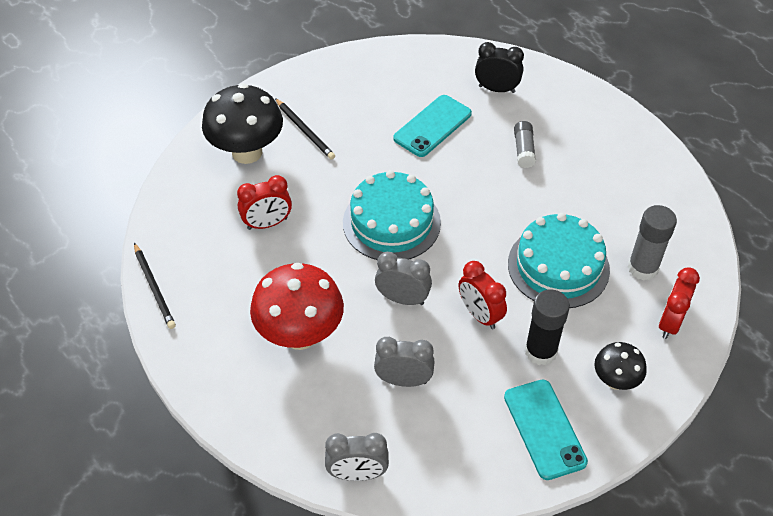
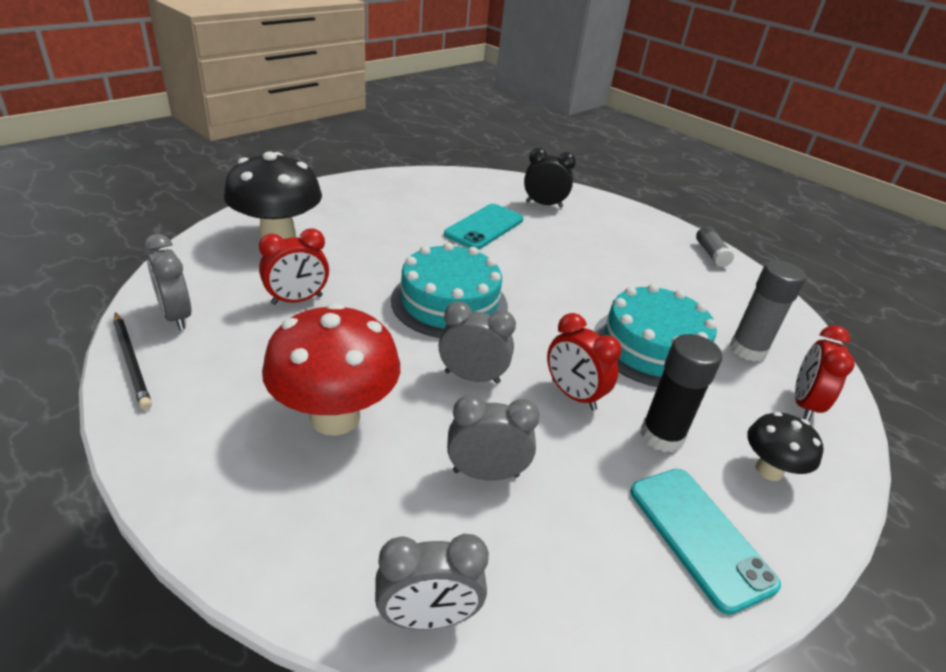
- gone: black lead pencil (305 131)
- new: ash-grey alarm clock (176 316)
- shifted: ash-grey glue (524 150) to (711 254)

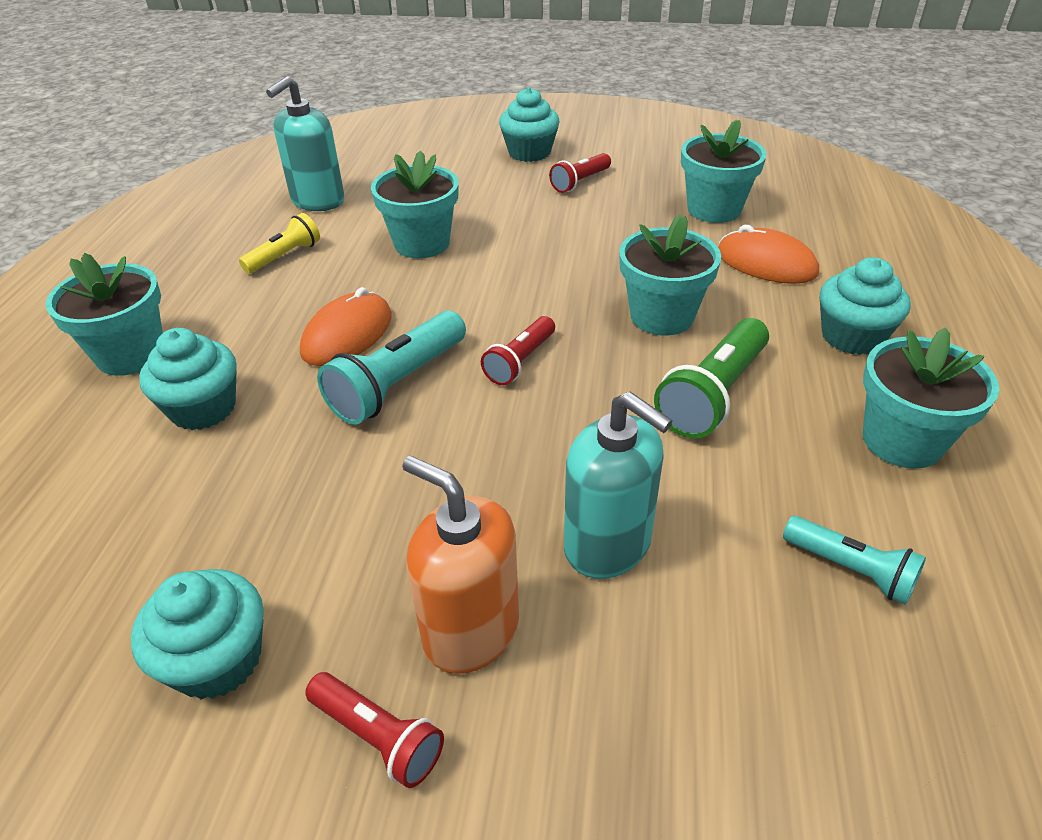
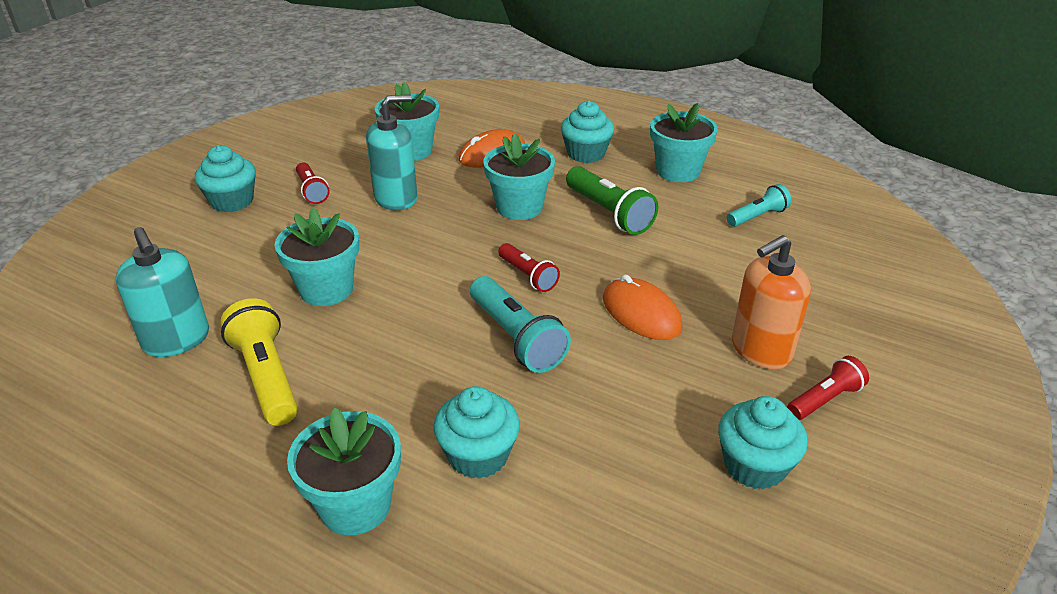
- shifted: bright orange mouse (347 334) to (641 313)
- shifted: turquoise soap pump (608 544) to (396 198)
- scaled: golden torch (285 256) = (267 376) x1.63

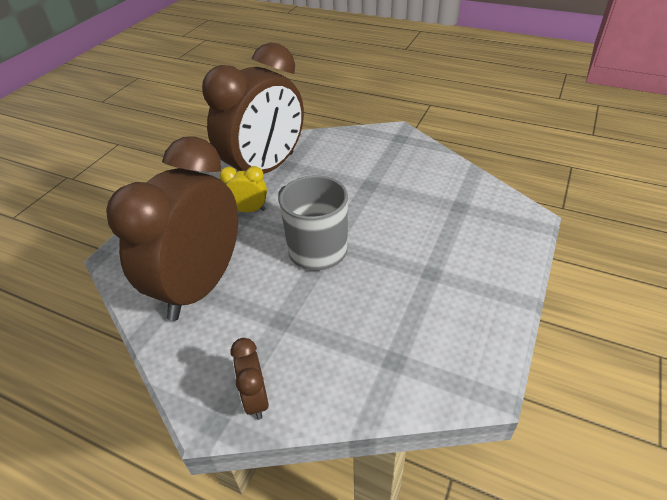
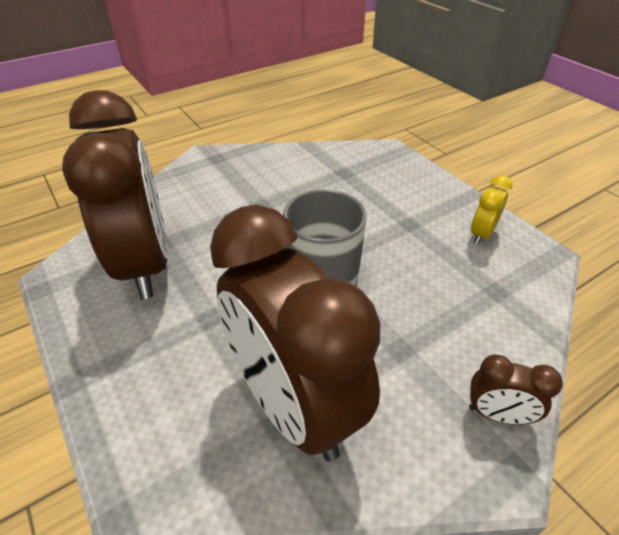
- shifted: golden alarm clock (248 210) to (481 234)

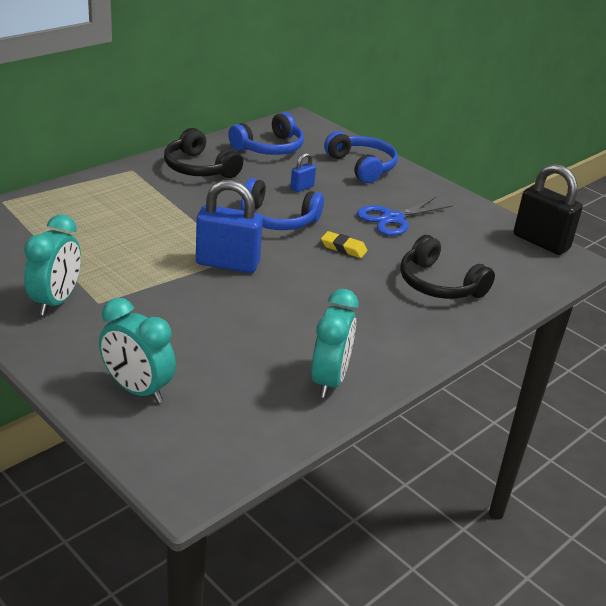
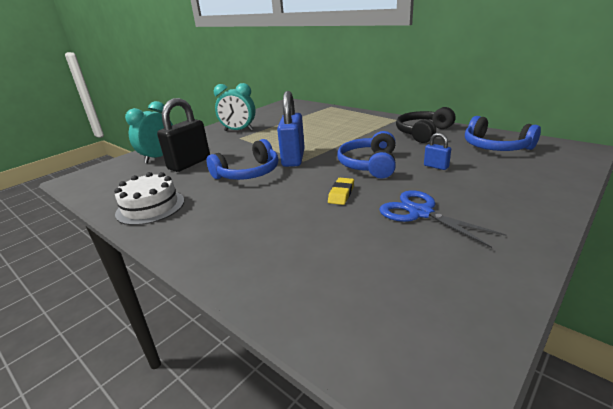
- gone: black over-ear headphones (438 284)
- shifted: blue over-ear headphones (362 166) to (248 173)
- shifted: black padlock (541 242) to (189 163)
- swapped: turquoise alarm clock (329 380) to snow-white cake (150 207)

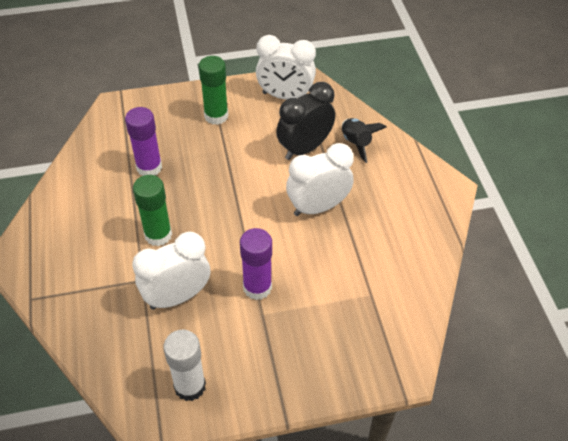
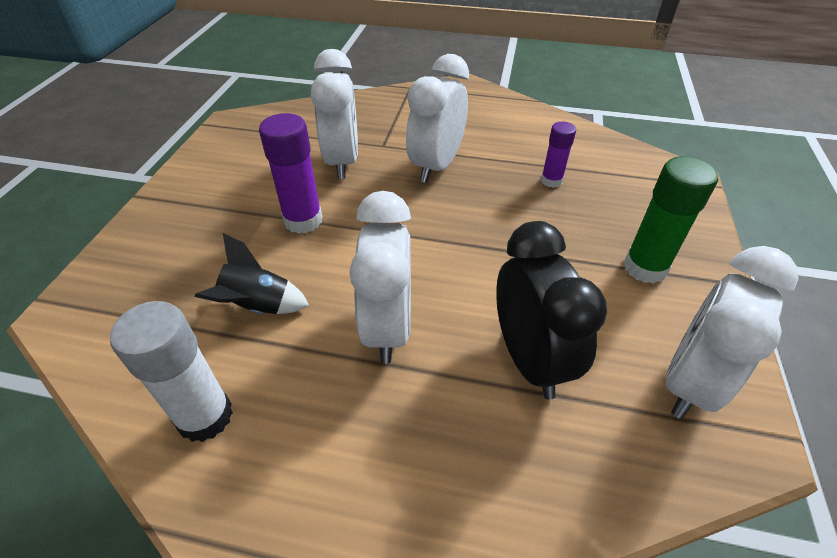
- shifted: snow-white glue (190 386) to (205 416)
- shifted: black rocket (356 143) to (257 307)
- swapped: green glue (158 235) to snow-white alarm clock (436 166)
- scaled: violet glue (149 167) = (551 181) x0.61

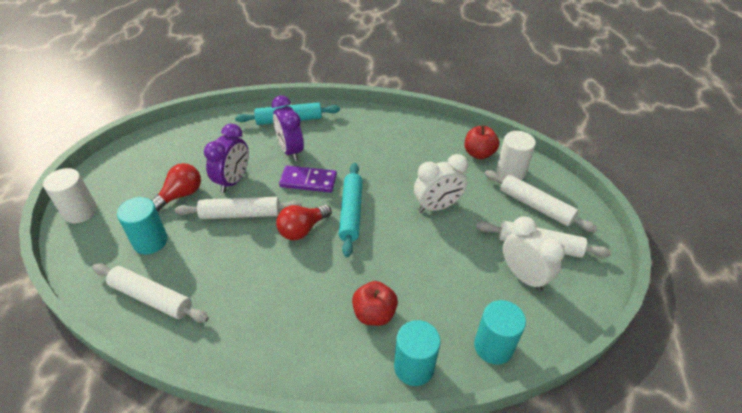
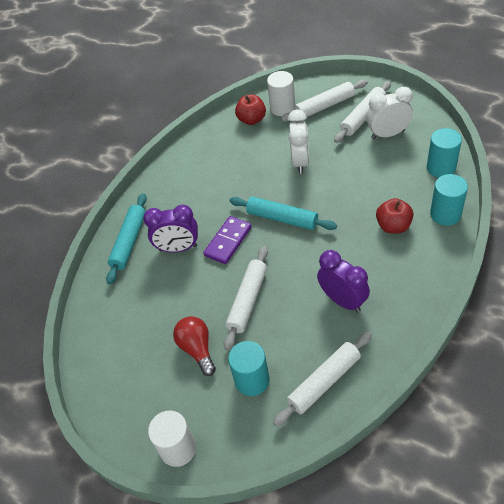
- gone: red lightbulb (302 229)
- shifted: violet alarm clock (233 181) to (342 300)

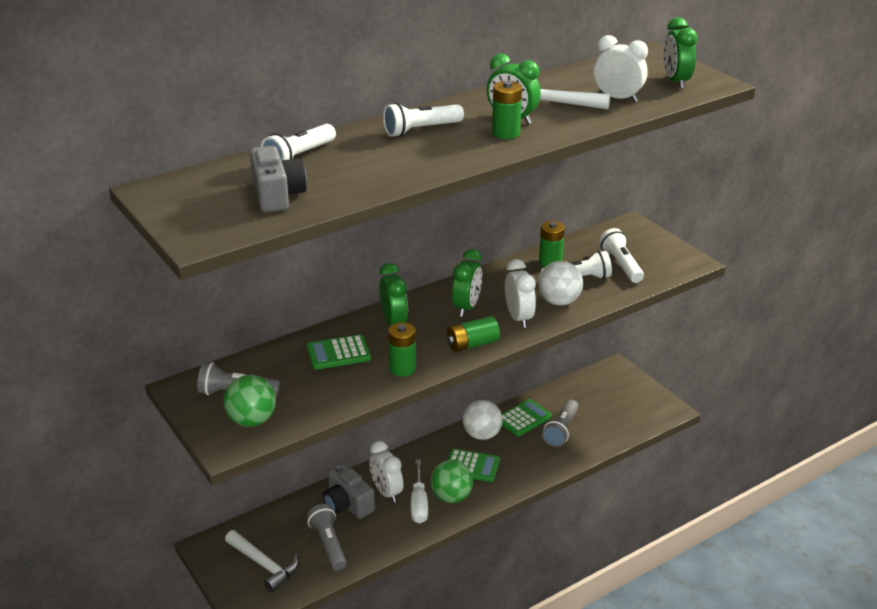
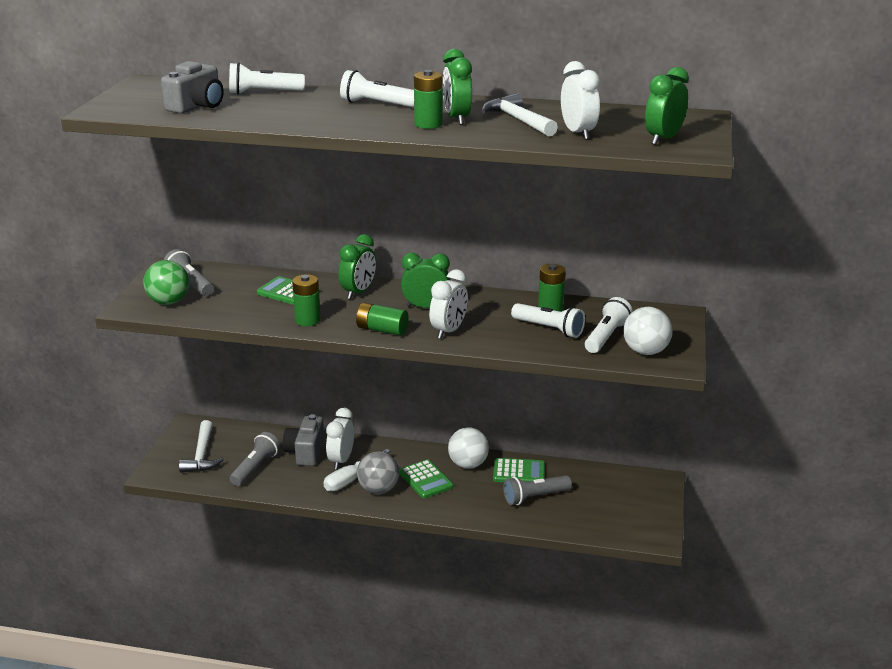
- shifted: snow-white play ball (559 301) to (645 351)
- repainted: green play ball (451 497) to ash-grey play ball (378 489)
- rotated: green alarm clock (467 307) = (426 307) 150 degrees counterclockwise

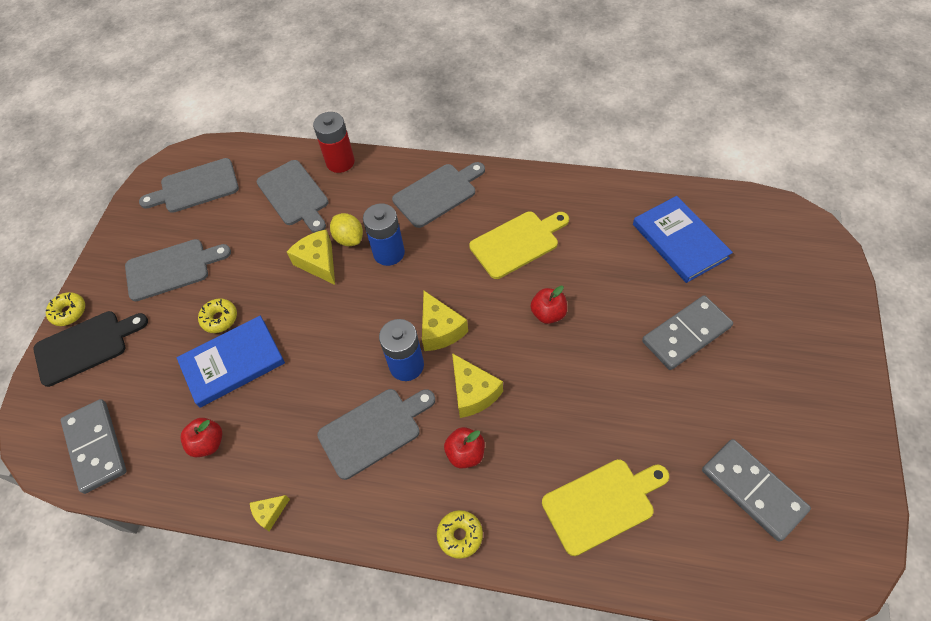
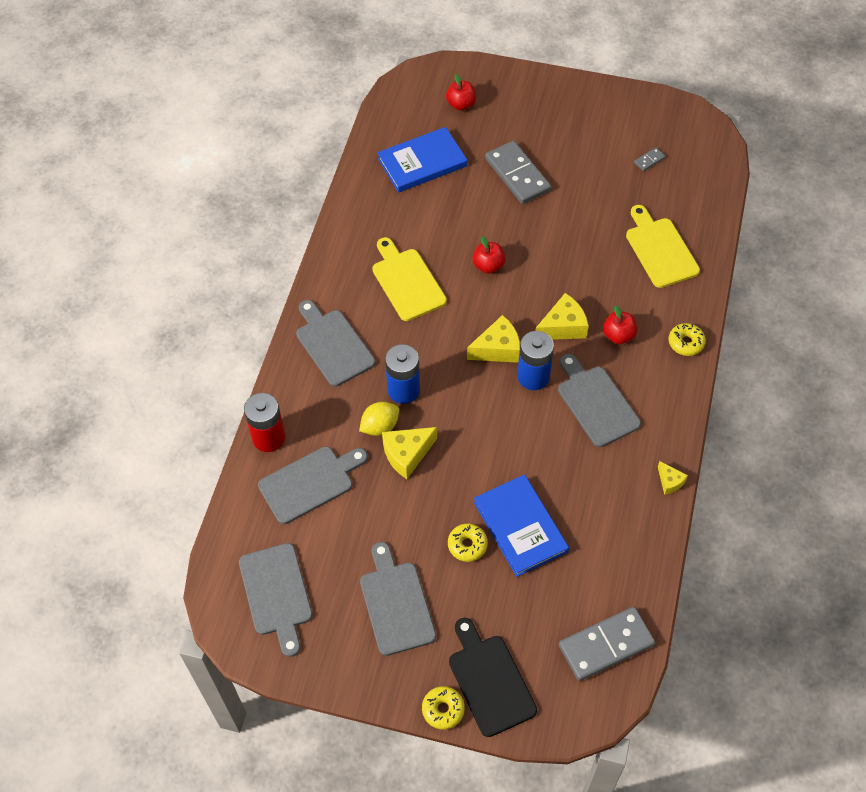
- shifted: red apple fruit (208 443) to (461 104)
- scaled: ash-grey domino piece (752 490) = (649 160) x0.42

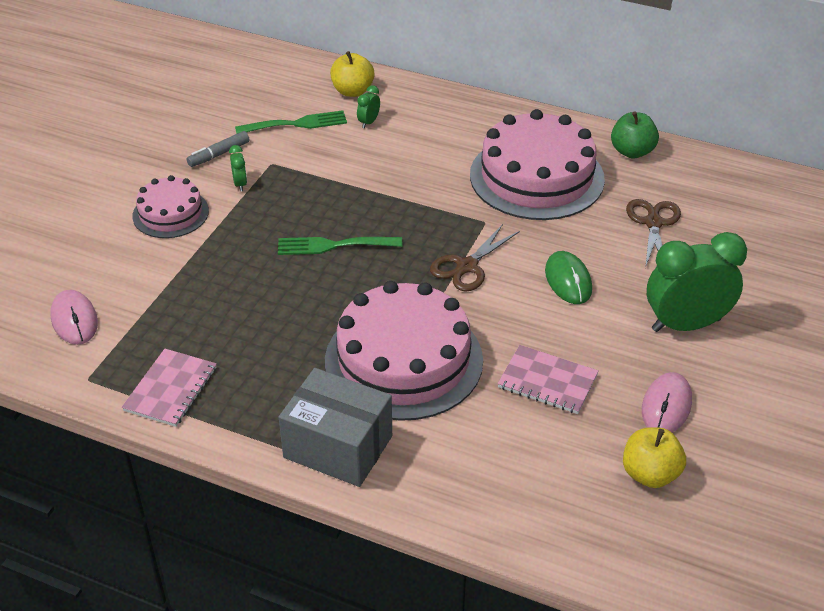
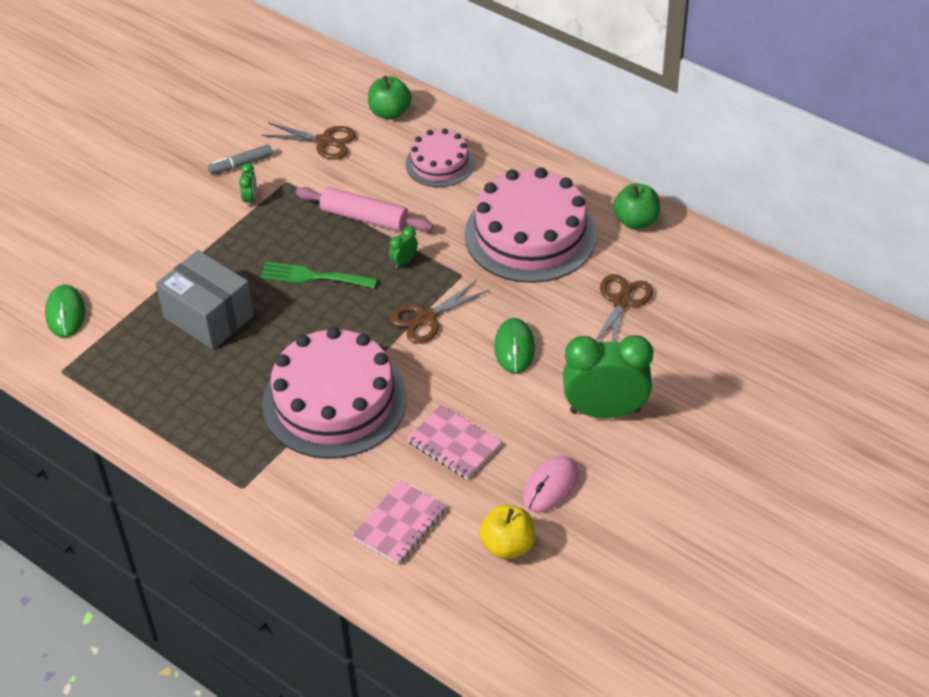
- new: rosy pastry roller (364 217)
- shifted: rosy notepad (171 389) to (399 524)
- shifted: rosy cake (170 213) to (439 163)
- shifted: ash-grey package (338 447) to (208 317)
- shifted: green alarm clock (368 122) to (404 261)
- swapped: green dinner fork (297 124) to brown scissors (324 142)
- repainted: rosy mouse (74 320) to green mouse (65 313)
- repainted: golden apple fruit (352 91) to green apple fruit (390 112)

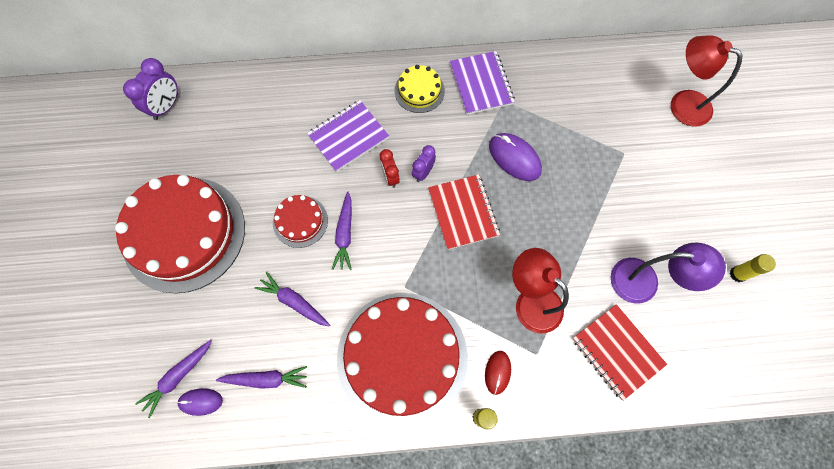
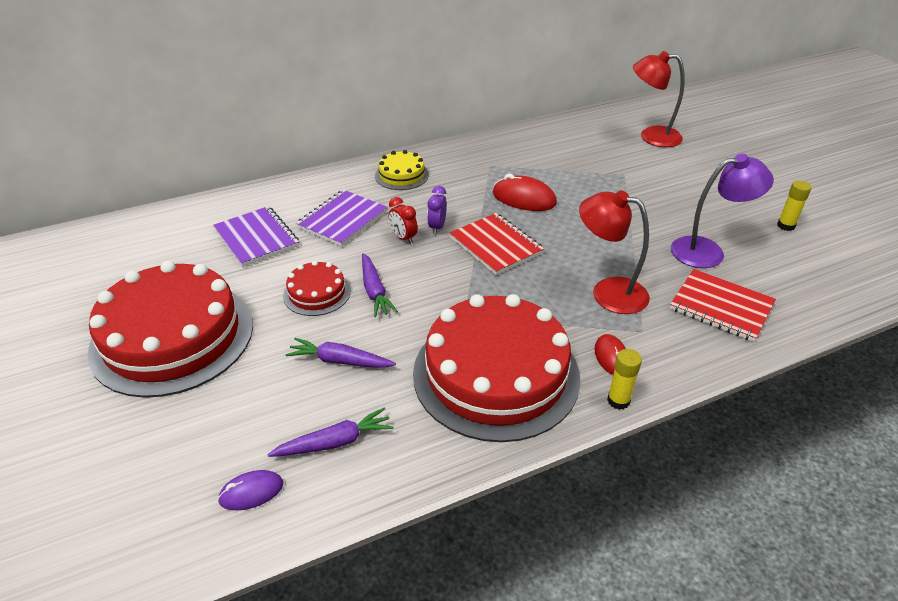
- gone: violet alarm clock (166 106)
- gone: violet toy carrot (178 377)
- shifted: violet notepad (481 84) to (256 238)
- repainted: violet mouse (514 158) to red mouse (524 198)

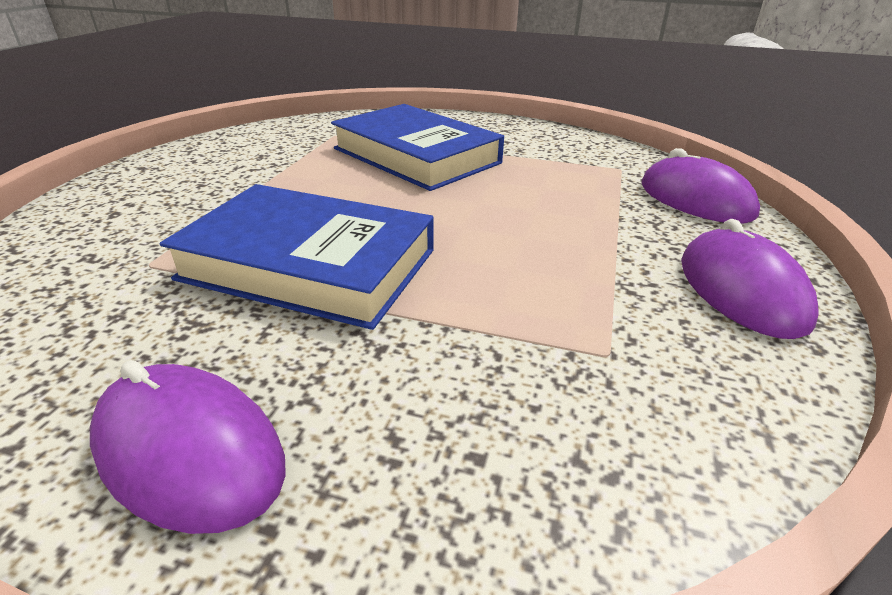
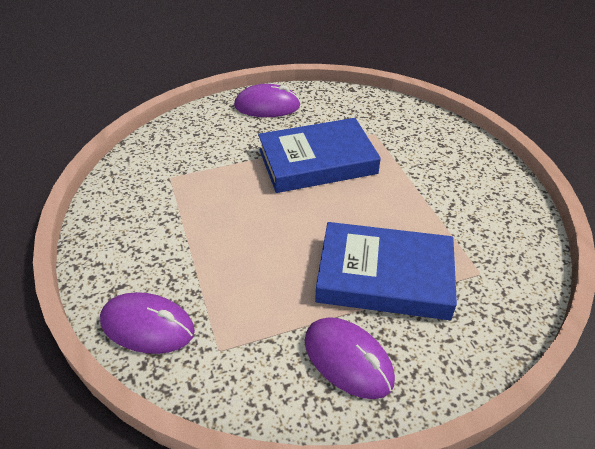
- shifted: violet mouse (741 290) to (348 360)

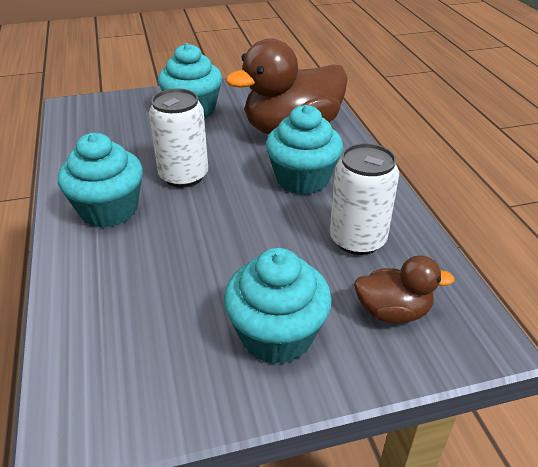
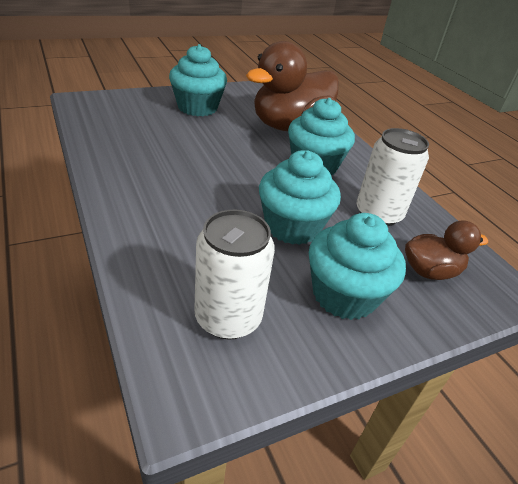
- shifted: turquoise cupcake (109 210) to (292 226)
- shifted: snow-white soda can (184 176) to (228 317)

